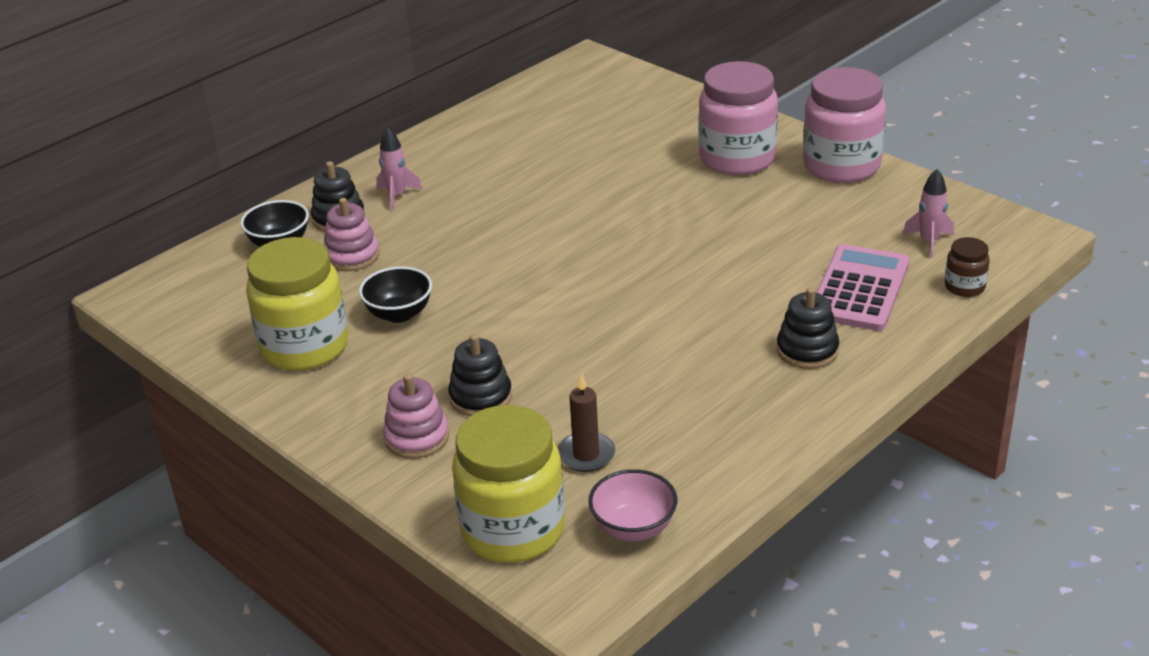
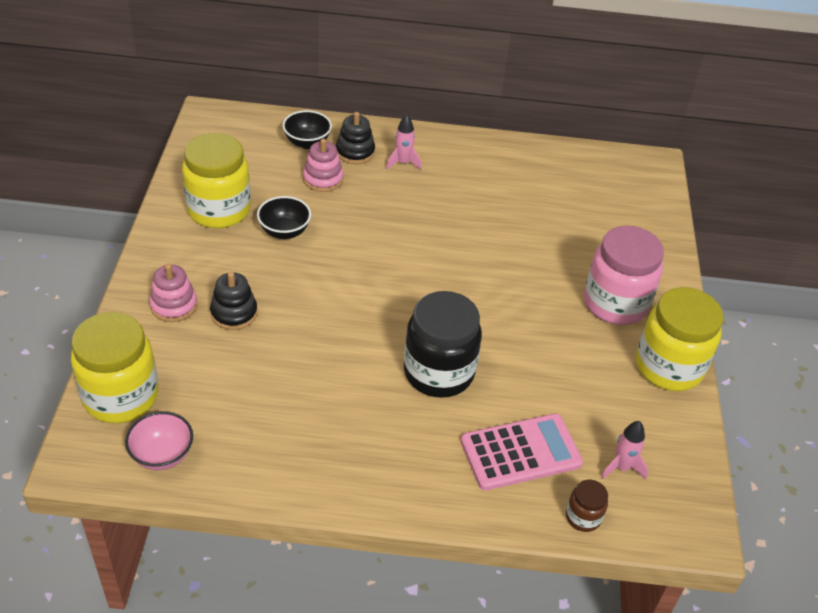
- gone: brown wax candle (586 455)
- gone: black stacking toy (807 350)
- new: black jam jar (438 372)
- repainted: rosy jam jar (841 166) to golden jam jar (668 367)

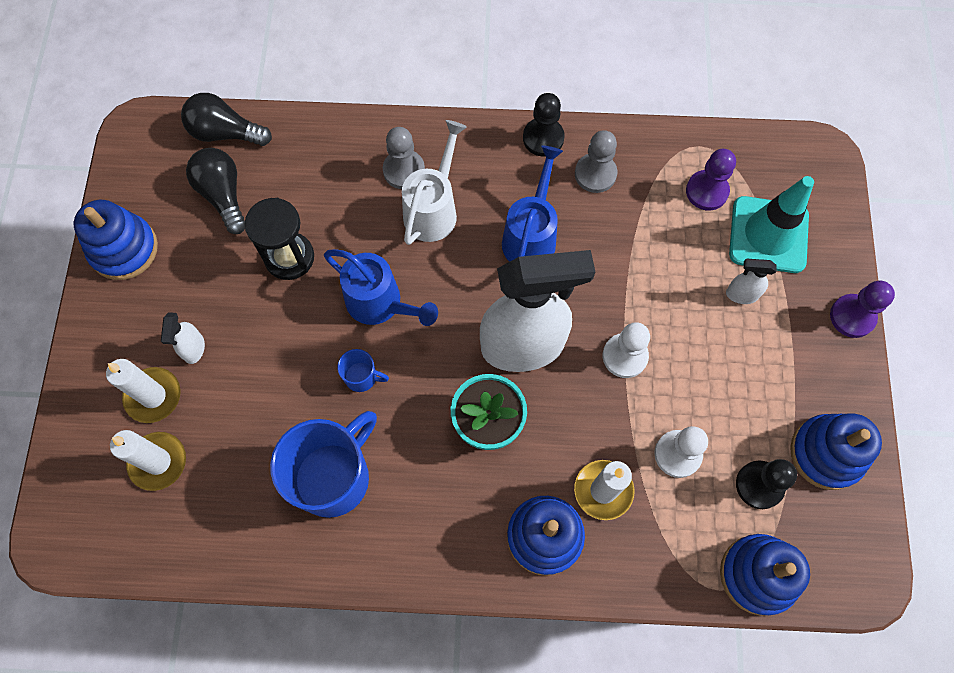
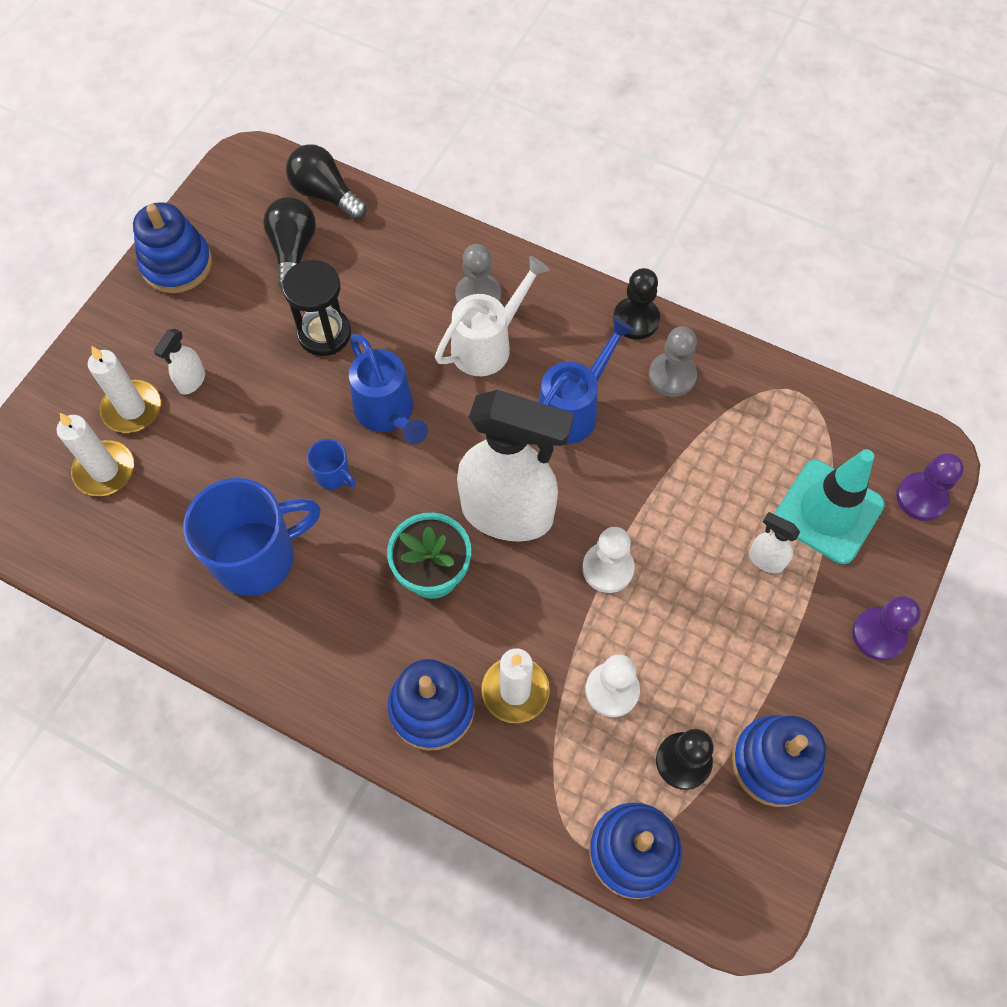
- shifted: violet pawn (707 191) to (921 497)

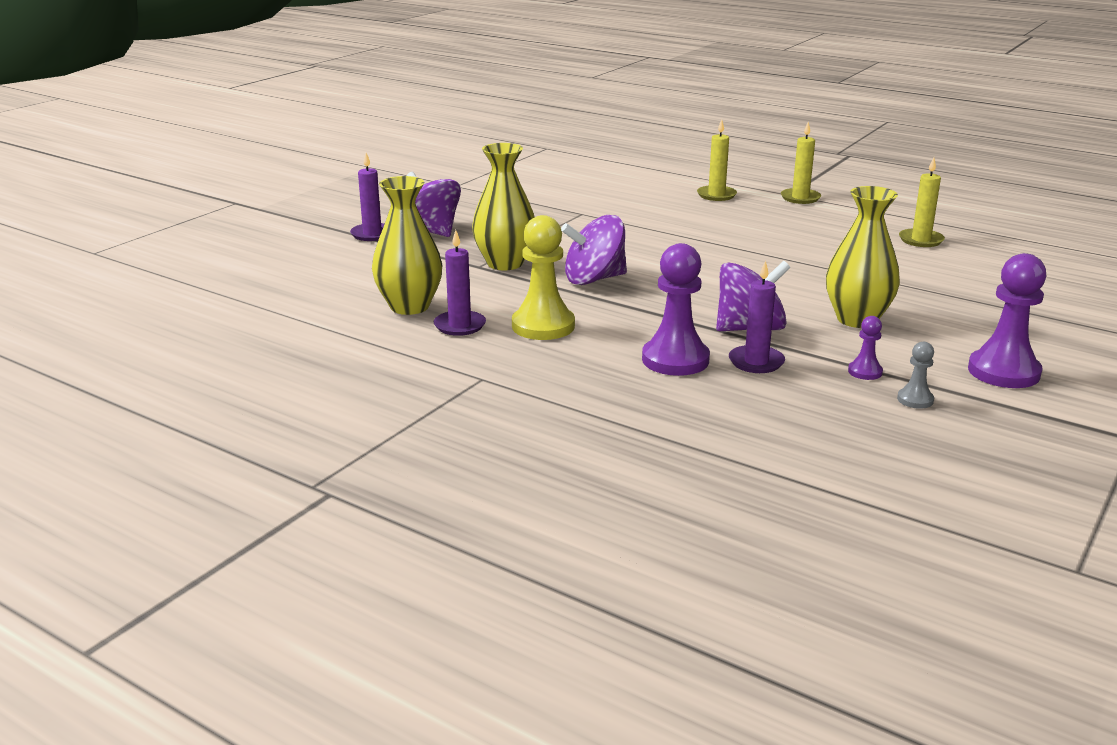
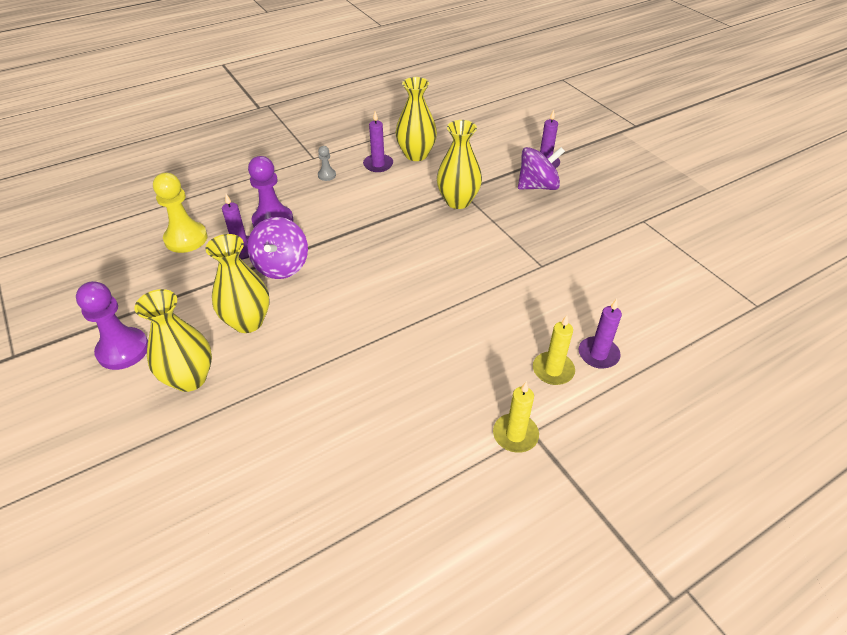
- gone: violet spinning top (594 279)
- gone: violet pawn (865 372)
- gone: golden wax candle (921 240)
- new: golden vase (190 378)
- new: violet wax candle (598 354)
- shifted: golden pawn (543 326) to (186 239)
- shifted: ash-grey pawn (915 400) to (327 175)

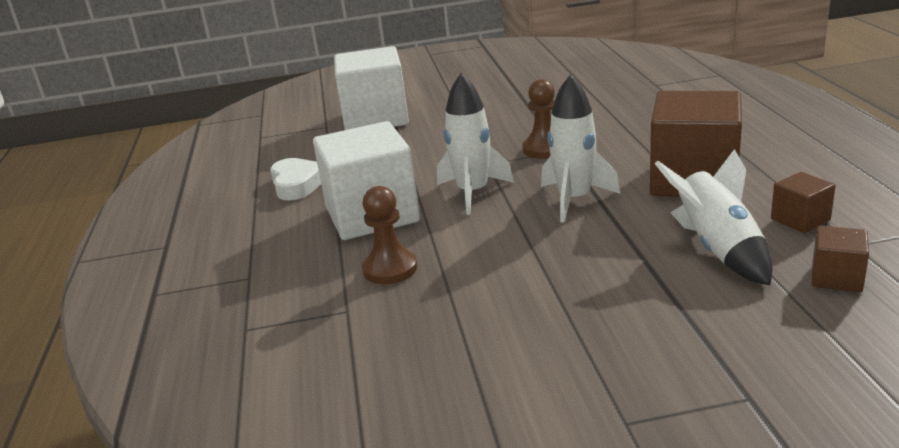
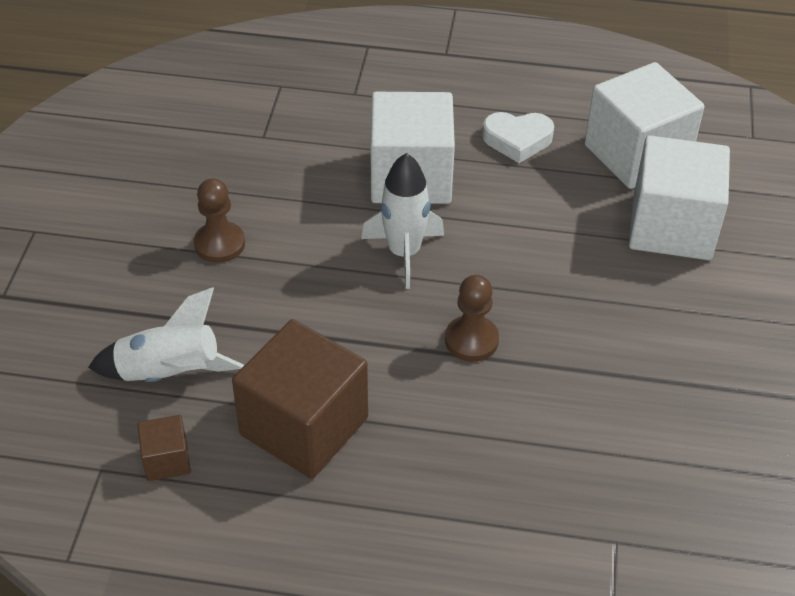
- gone: snow-white rocket (574 200)
- gone: brown cube (836 277)
- new: snow-white cube (636 154)
- shifted: brown pawn (390 269) to (219 244)

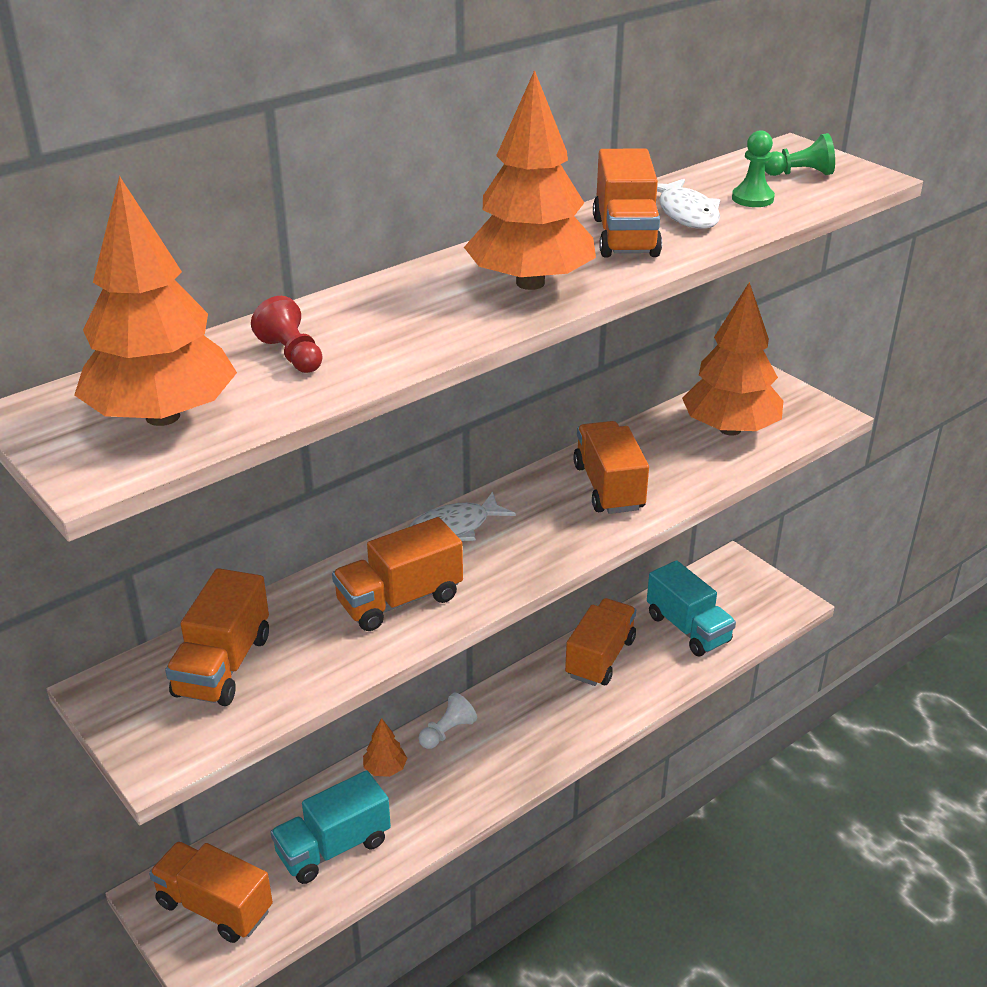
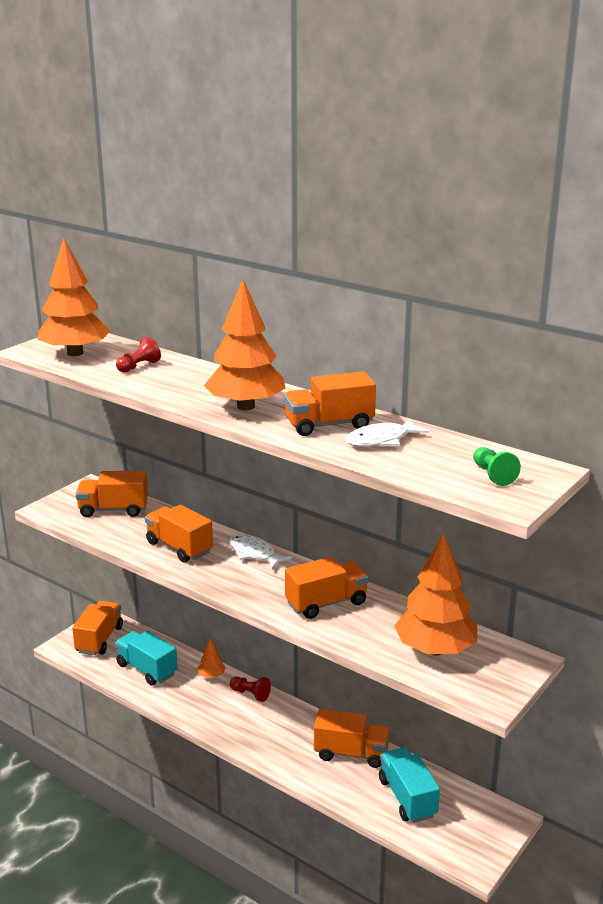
- gone: green pawn (752 198)
- repainted: snow-white pawn (447 732) to red pawn (250 694)
- rotated: turquoise truck (688 628) = (407 798) 120 degrees clockwise

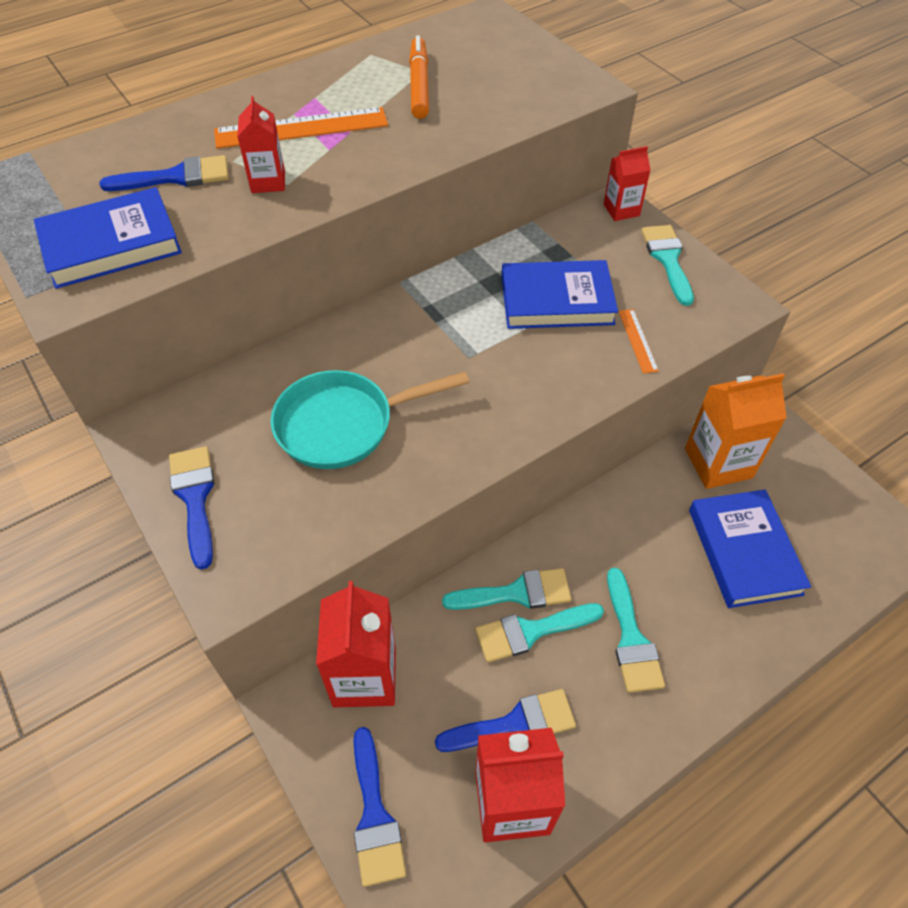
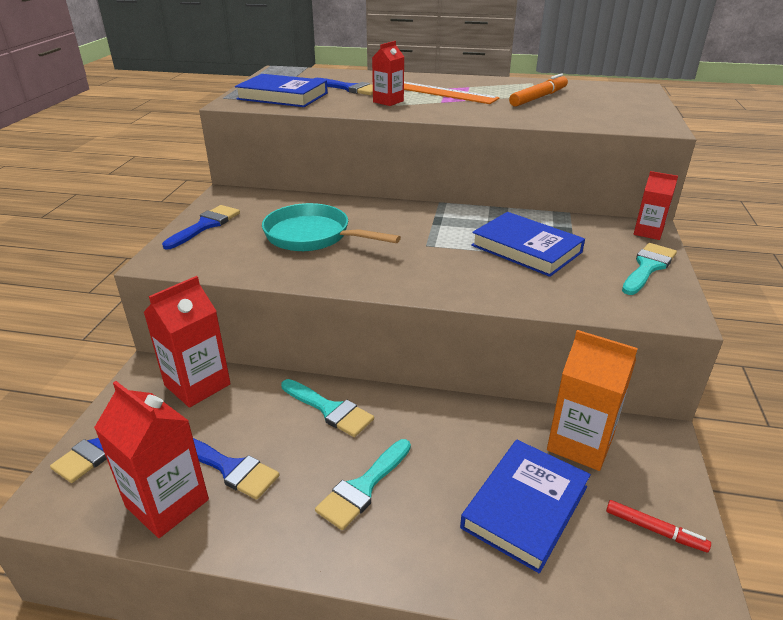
- gone: turquoise brush (530 631)
- gone: bright orange ruler (638 340)
- new: red felt pen (654 530)

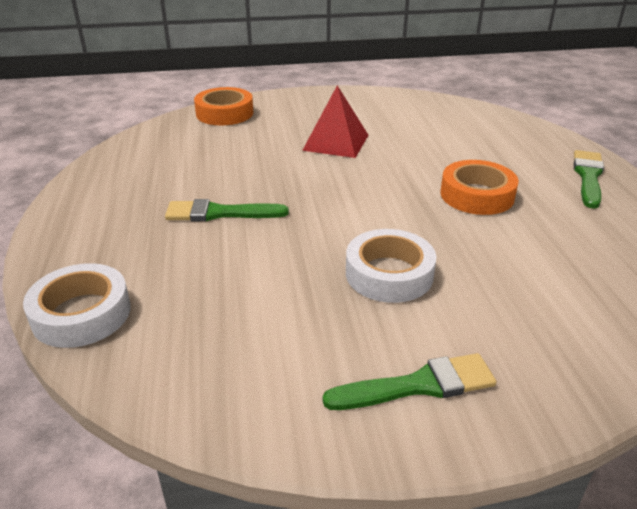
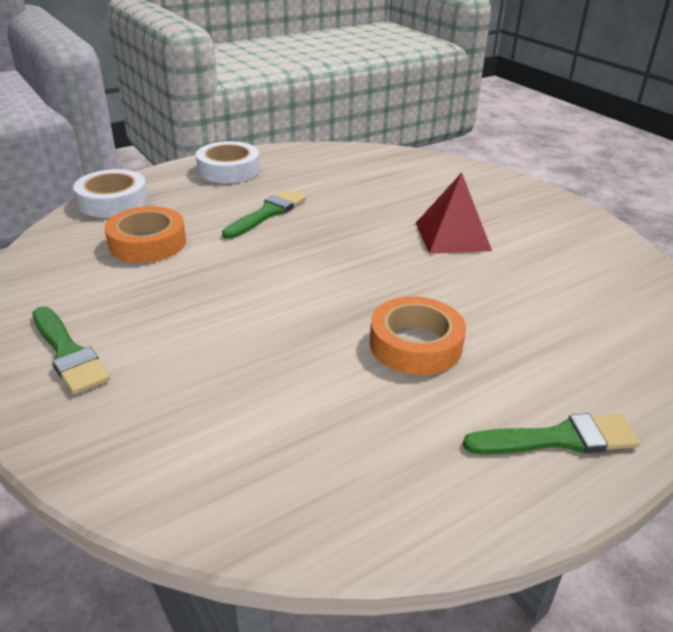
- shifted: bright orange sticky tape (224 113) to (147 243)
- shifted: snow-white sticky tape (389 274) to (228 170)
- rotated: green brush (219 213) = (267 213) 60 degrees clockwise

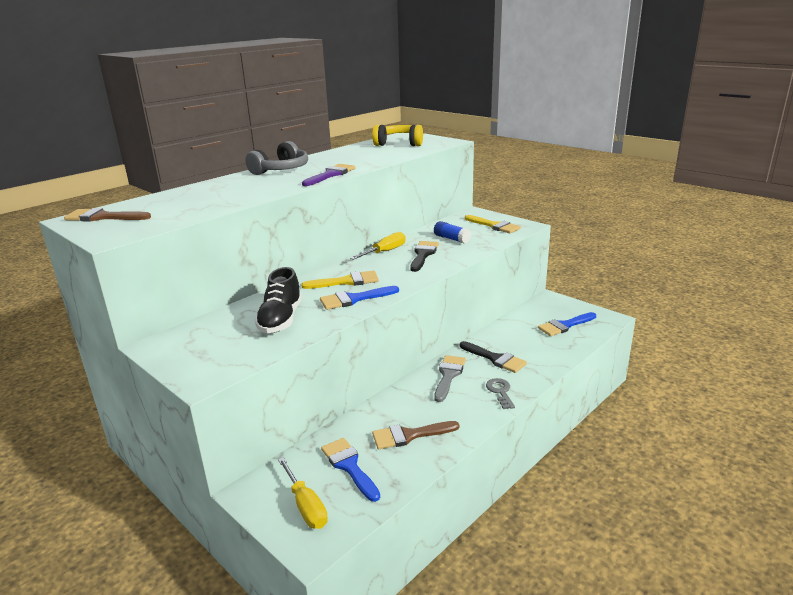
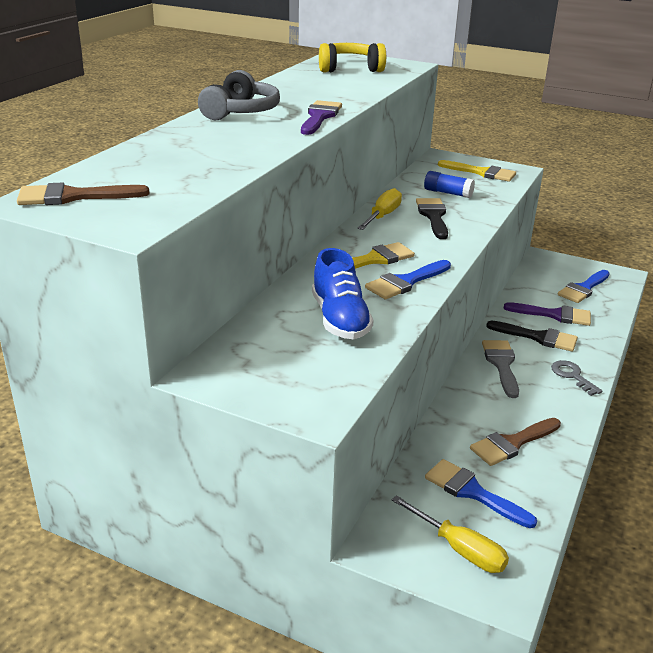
- new: violet brush (554 315)
- repainted: black sneaker (281 320) to blue sneaker (340 319)

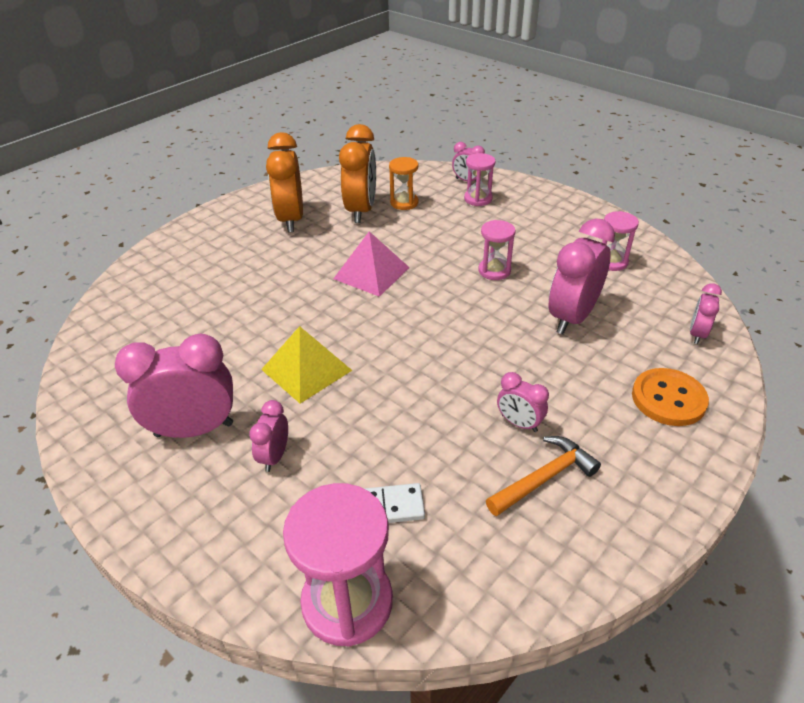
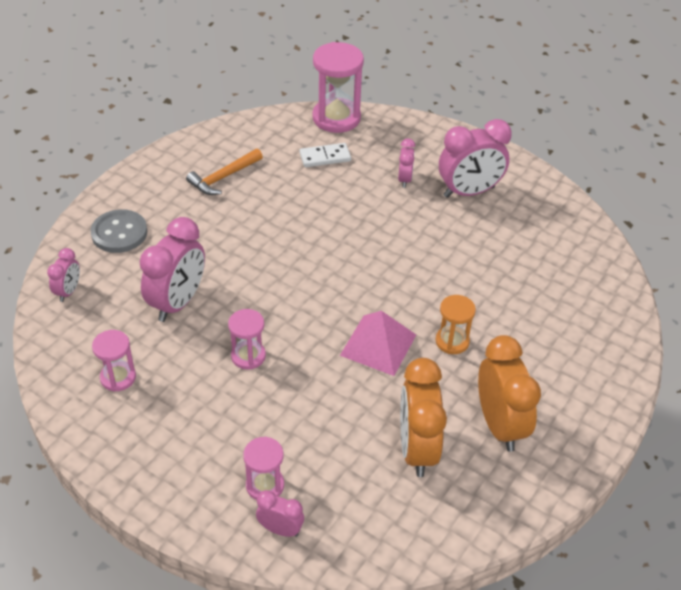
- gone: golden pyramid shape (306 369)
- gone: rosy alarm clock (519 423)
- shifted: bright orange hourglass (404 203) to (452 341)
- repainted: bright orange shirt button (668 399) to ash-grey shirt button (119 233)

